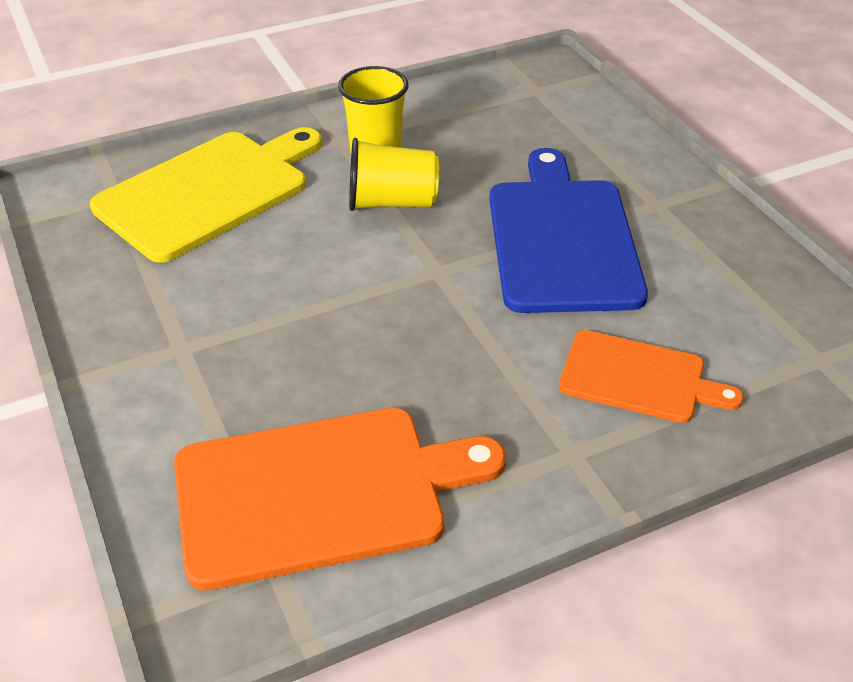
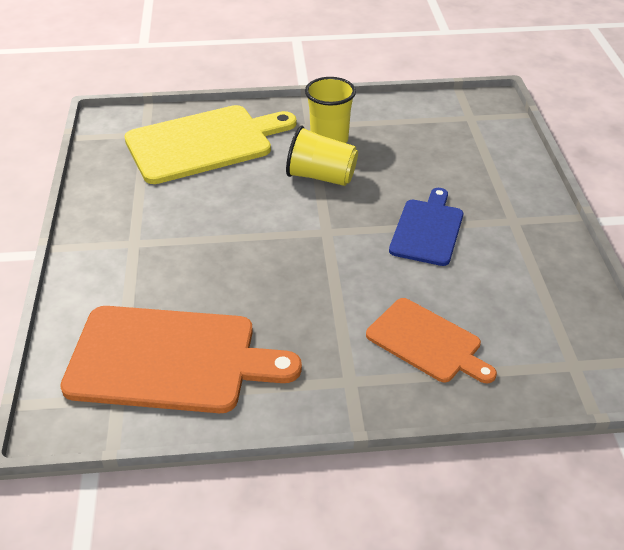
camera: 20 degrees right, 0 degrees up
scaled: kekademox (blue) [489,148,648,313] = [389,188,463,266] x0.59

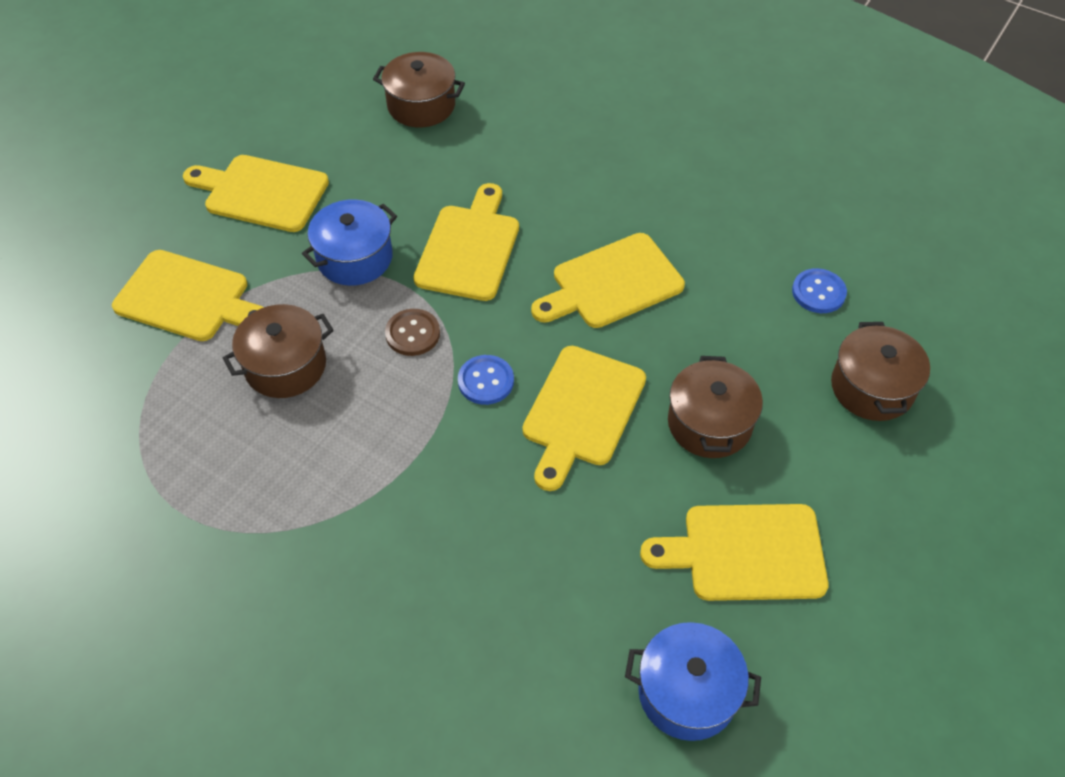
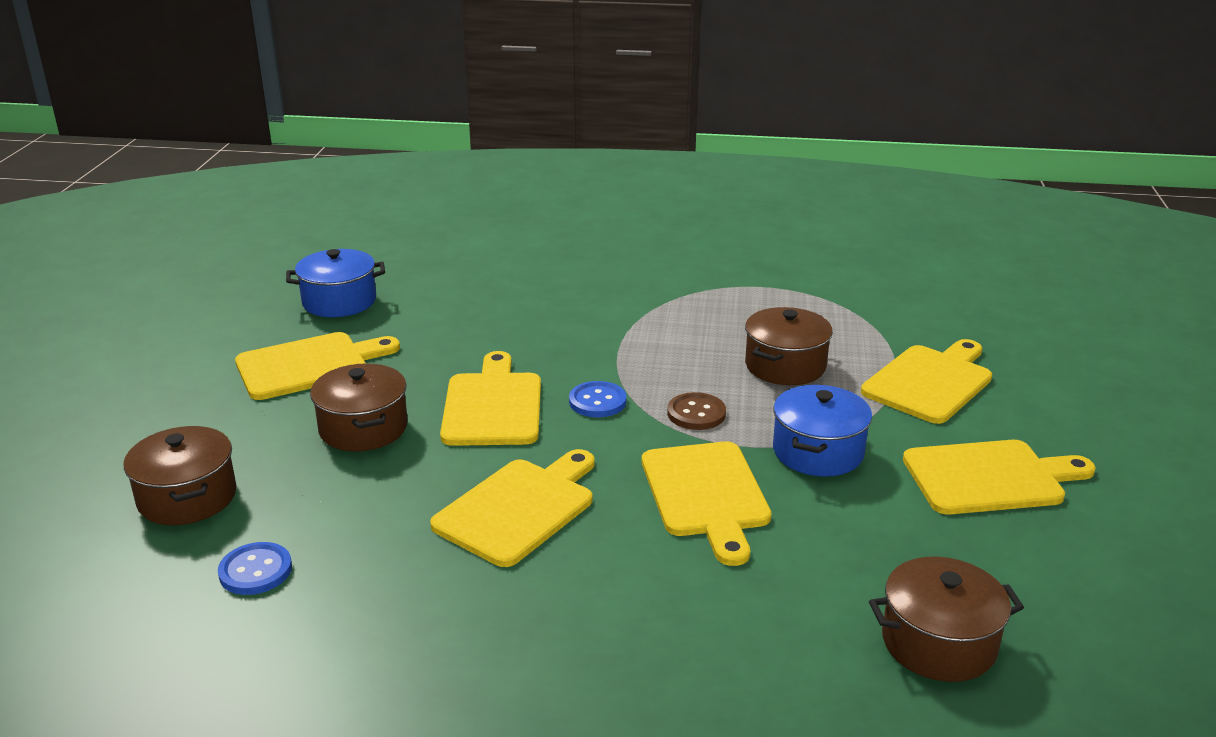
camera: 155 degrees right, 25 degrees down
rotated: kekademox (yellow) [112,250,264,341] = [861,339,992,424] 135 degrees clockwise

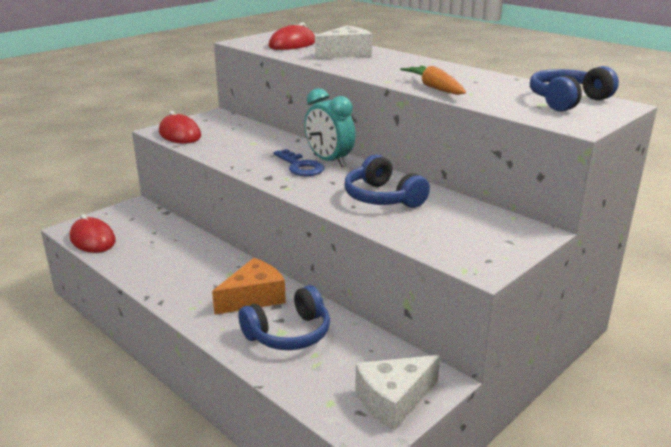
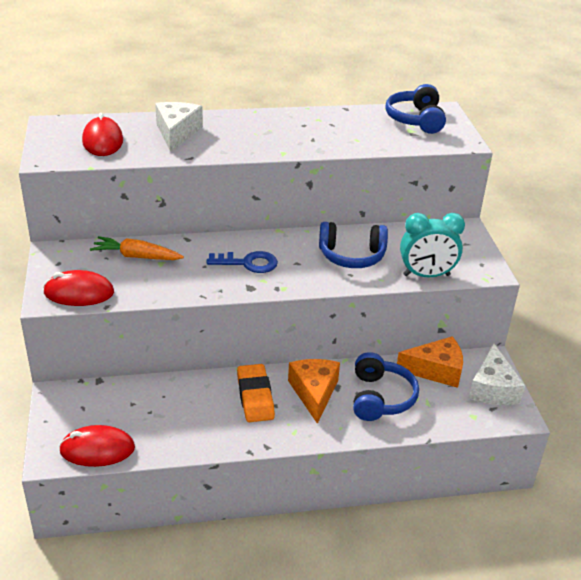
camera: 55 degrees left, 10 degrees up
new: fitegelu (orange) [237,364,275,422]; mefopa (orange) [397,336,463,388]
shifted: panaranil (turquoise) [304,88,355,167] to [400,213,465,277]; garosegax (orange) [400,66,466,95] to [90,236,184,260]

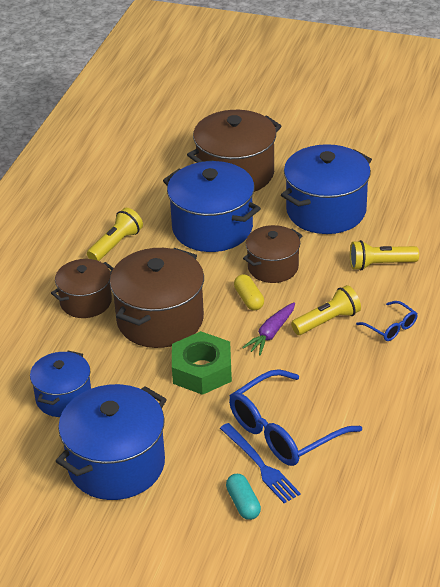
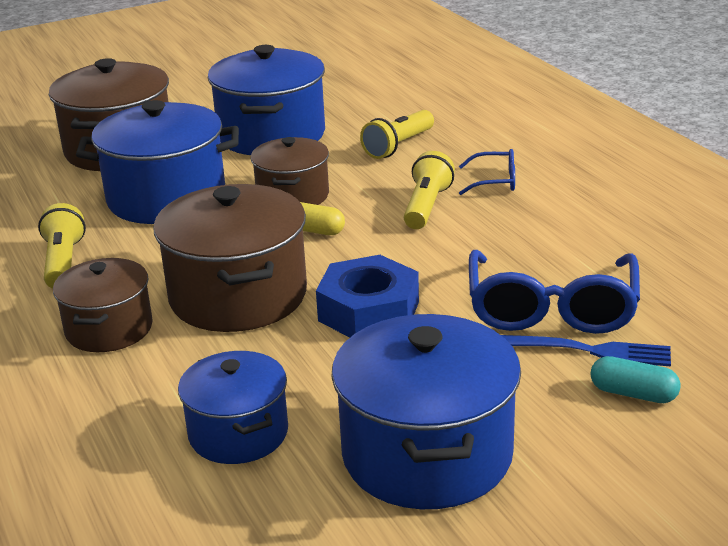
camera: 45 degrees left, 10 degrees down
gone: garosegax (purple) [242,302,295,355]
repainted: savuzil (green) [172,331,232,395] to savuzil (blue) [316,255,419,337]

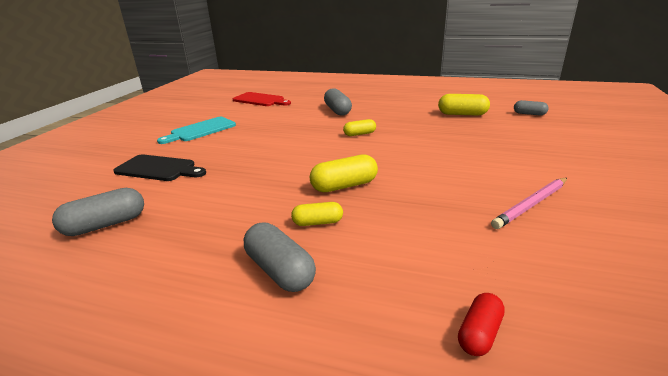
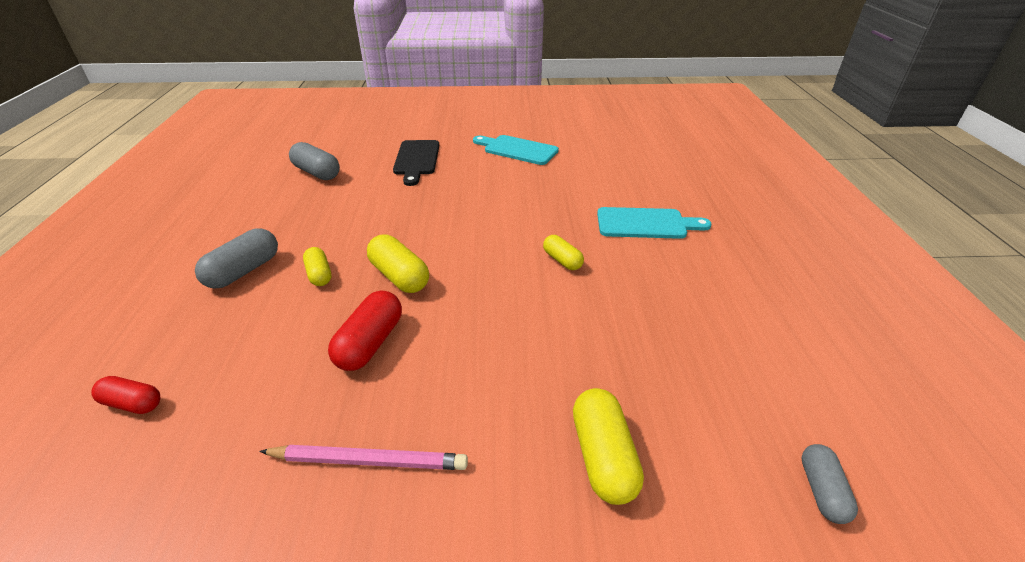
camera: 70 degrees right, 10 degrees up
gone: kekademox (red) [233,92,291,106]
new: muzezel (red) [328,291,402,371]
shifted: muzezel (yellow) [438,94,490,116] to [573,388,644,505]
swapped: muzezel (grey) [324,88,352,116] to kekademox (turquoise) [597,207,711,239]
rotated: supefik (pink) [491,178,567,229] = [259,445,468,470] 150 degrees clockwise

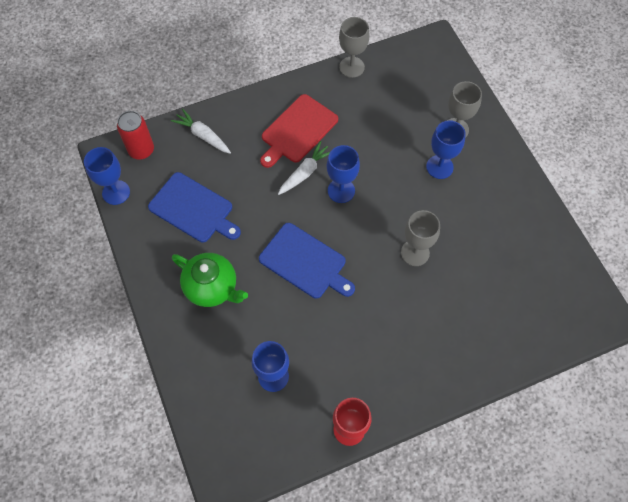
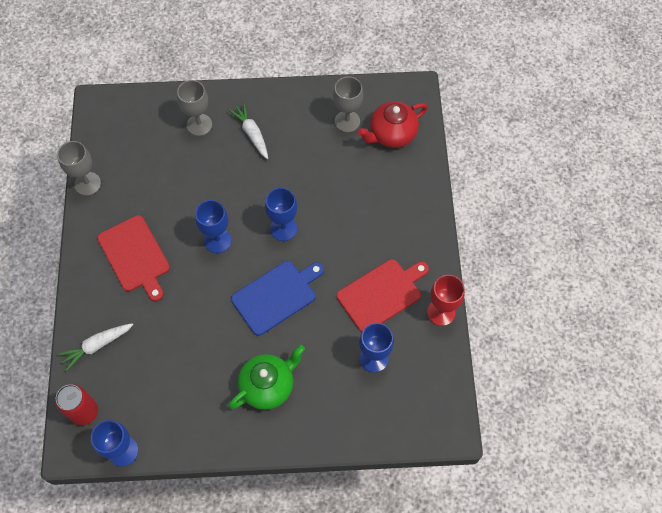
camera: 70 degrees left, 0 degrees up
gone: kekademox (blue) [148,172,241,242]
new: kekademox (red) [337,259,429,332]; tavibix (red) [357,101,428,148]
shifted: garosegax (white) [278,141,330,195] to [228,103,268,159]; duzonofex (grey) [401,210,440,266] to [333,76,363,133]; duzonofex (blue) [426,120,466,179] to [265,188,297,241]

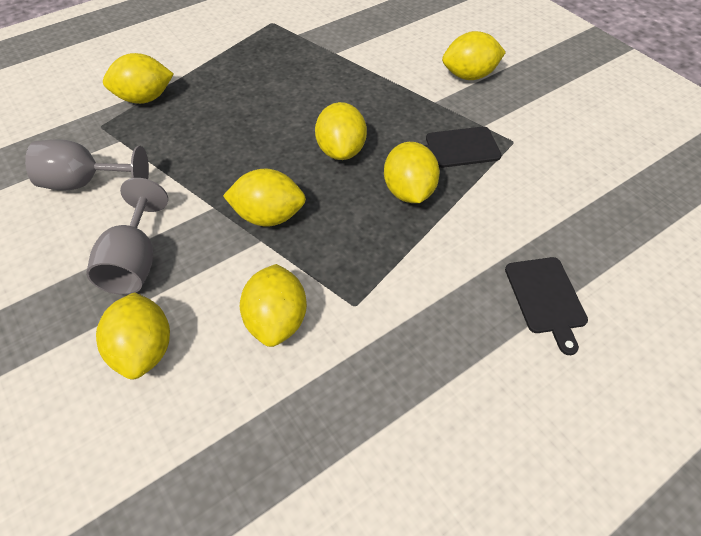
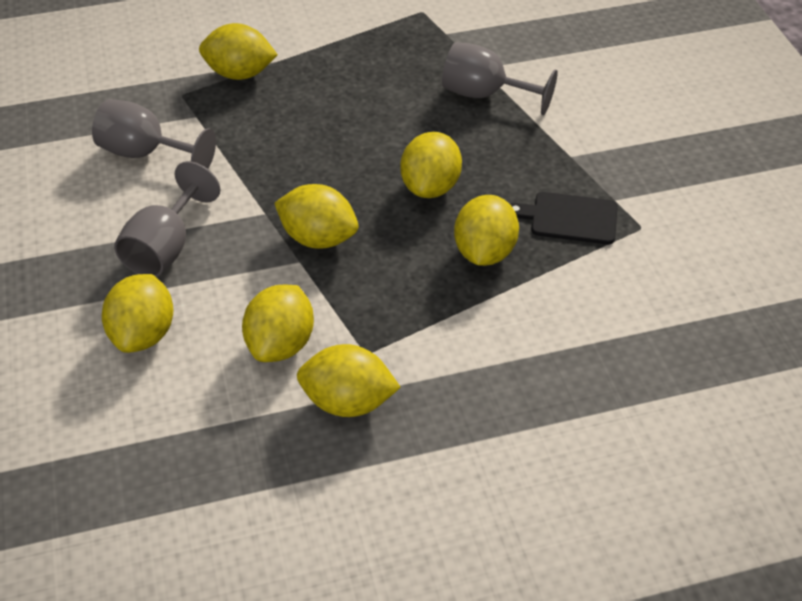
camera: 20 degrees right, 5 degrees down
gone: kekademox (black) [505,257,588,355]
new: duzonofex (grey) [442,42,558,115]
shifted: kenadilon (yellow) [442,31,506,80] to [297,344,401,417]

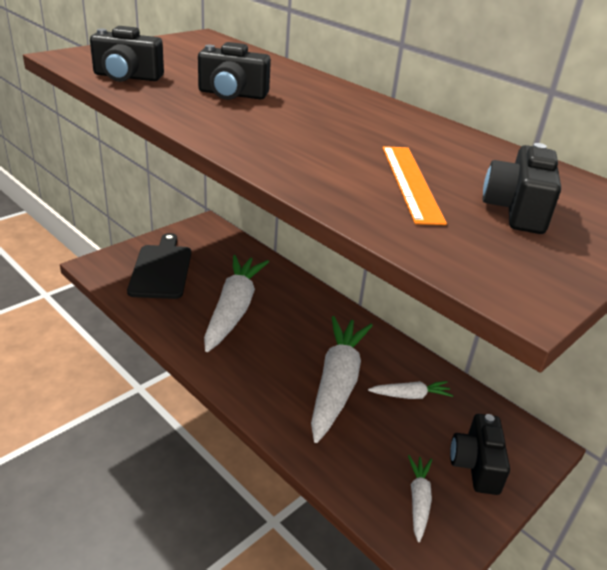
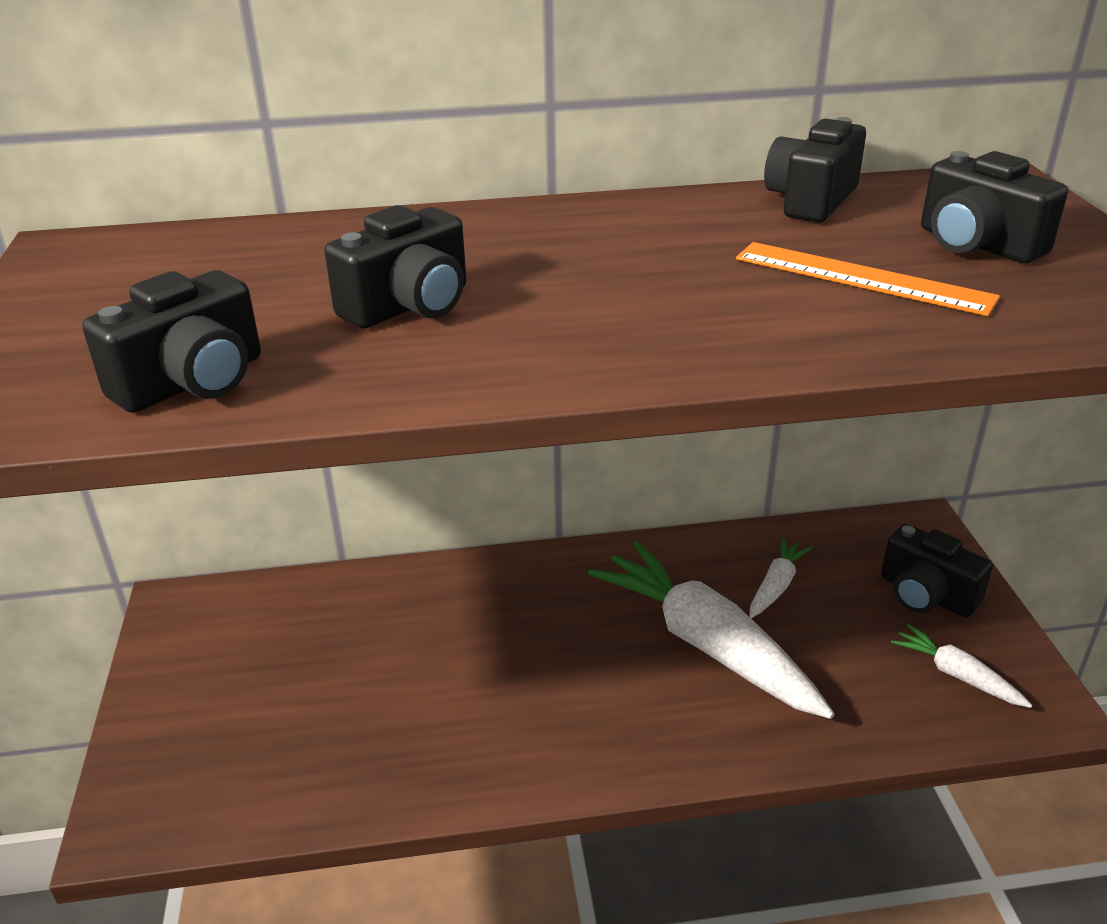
camera: 50 degrees left, 0 degrees up
gone: kekademox (black) [127,233,191,299]; garosegax (white) [204,255,269,352]
new: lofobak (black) [764,117,866,223]

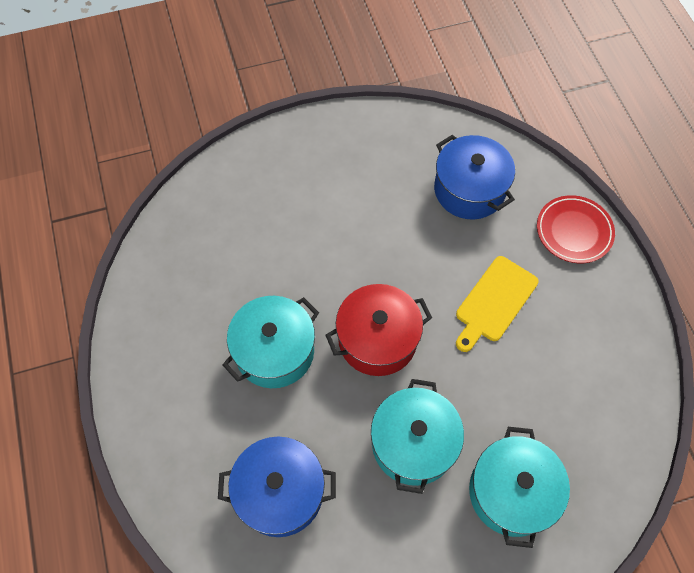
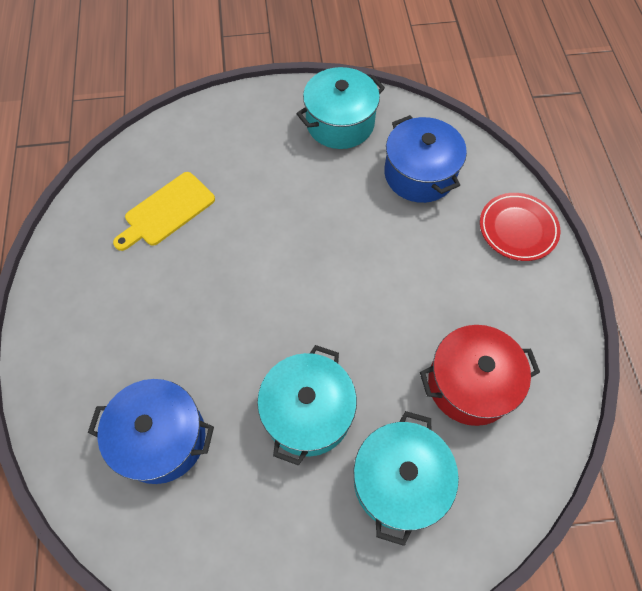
camera: 10 degrees right, 0 degrees up
shifted: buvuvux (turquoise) [223,296,319,388] to [296,67,385,149]; buvuvux (red) [325,284,432,376] to [420,325,540,426]; kekademox (yellow) [456,256,539,352] to [113,172,215,251]

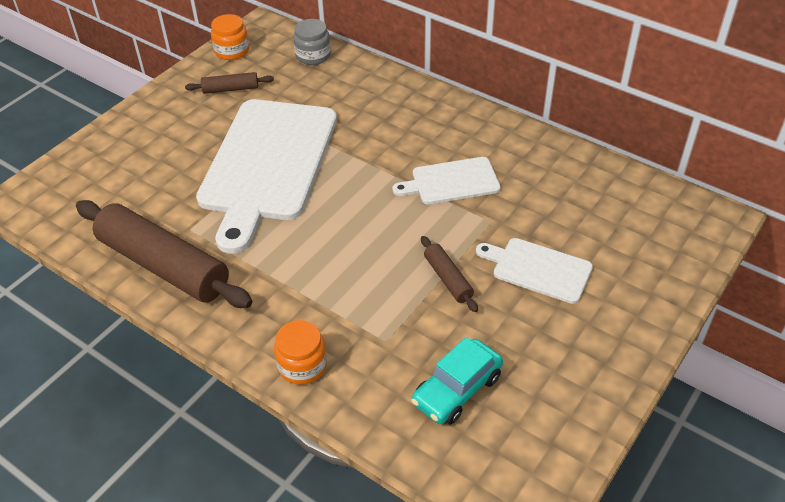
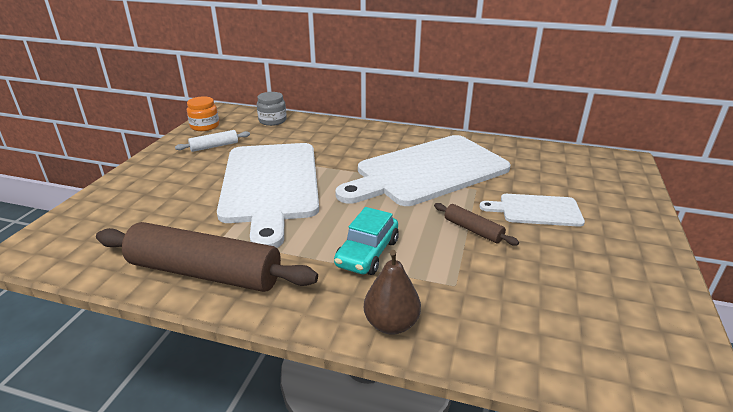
camera: 20 degrees left, 15 degrees down
shifted: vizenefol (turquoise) [411,337,503,425] to [334,207,399,275]
swapped: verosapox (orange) [274,320,327,384] to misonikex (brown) [364,250,421,335]
repainted: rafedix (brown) [185,72,274,94] to rafedix (white) [175,130,250,152]
scaled: kekademox (white) [393,157,501,204] = [335,135,511,206] x2.07

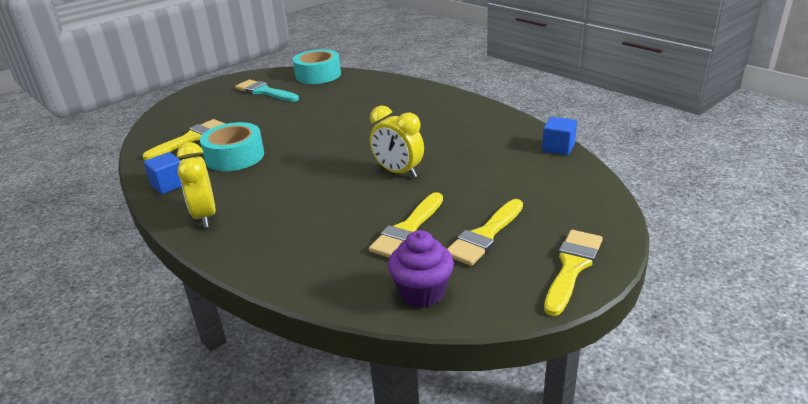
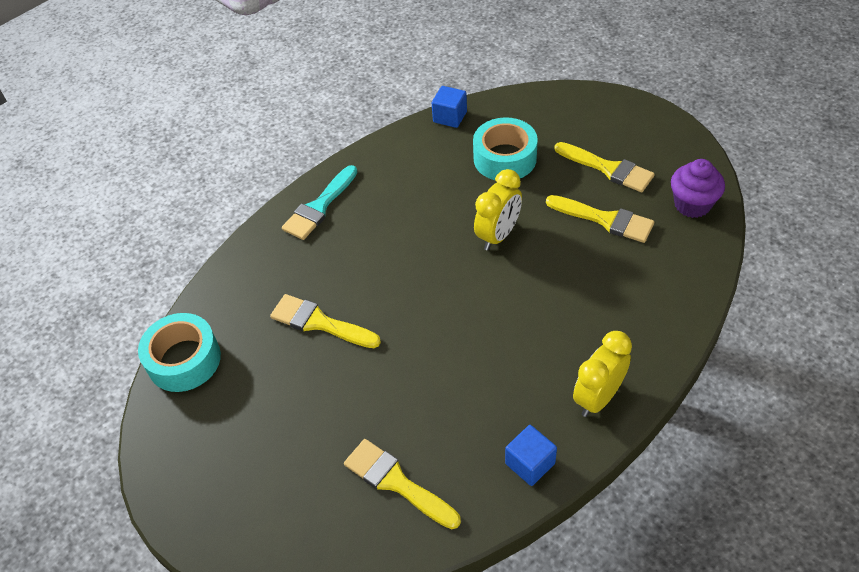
camera: 90 degrees left, 20 degrees up
shifted: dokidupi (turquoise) [200,122,264,171] to [473,117,538,180]; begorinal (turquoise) [235,79,299,102] to [282,165,358,240]; begorinal (yellow) [544,230,603,316] to [270,294,381,348]
rotated: panaranil (yellow) [177,142,216,228] = [573,331,632,417] 150 degrees clockwise

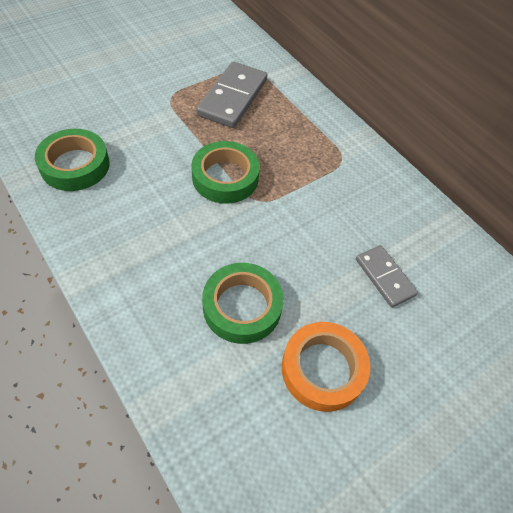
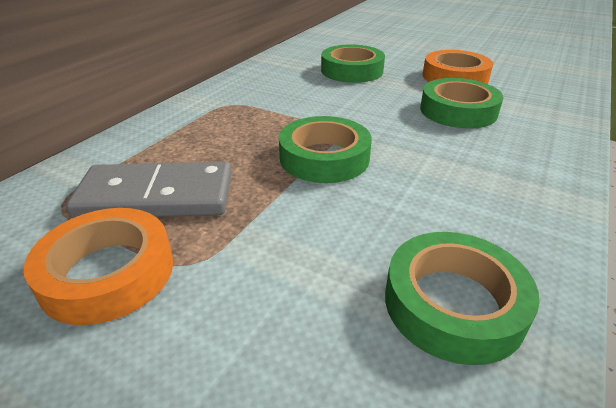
camera: 110 degrees left, 20 degrees down
new: dokidupi (orange) [24,208,173,325]
swapped: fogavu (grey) [356,245,418,308] to dokidupi (green) [321,44,385,83]

